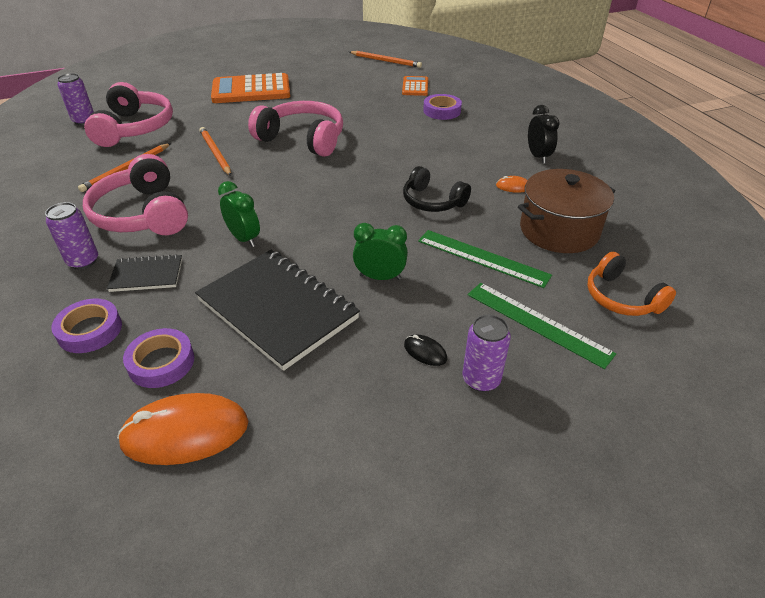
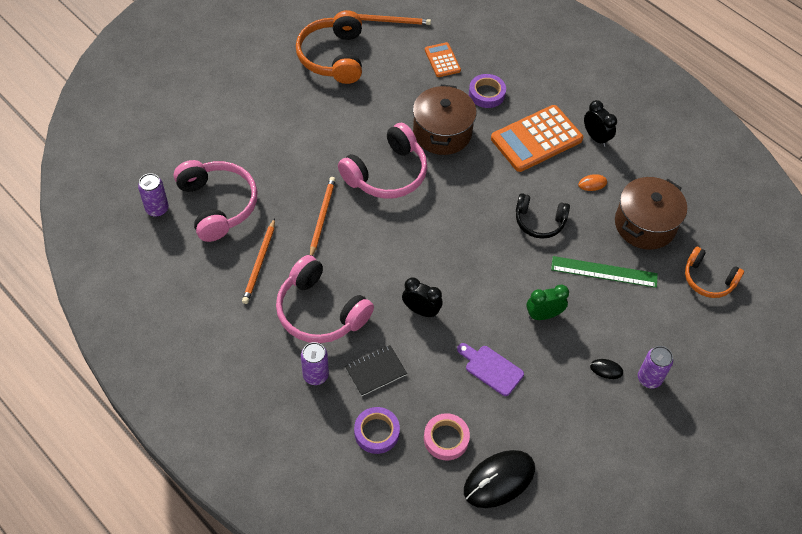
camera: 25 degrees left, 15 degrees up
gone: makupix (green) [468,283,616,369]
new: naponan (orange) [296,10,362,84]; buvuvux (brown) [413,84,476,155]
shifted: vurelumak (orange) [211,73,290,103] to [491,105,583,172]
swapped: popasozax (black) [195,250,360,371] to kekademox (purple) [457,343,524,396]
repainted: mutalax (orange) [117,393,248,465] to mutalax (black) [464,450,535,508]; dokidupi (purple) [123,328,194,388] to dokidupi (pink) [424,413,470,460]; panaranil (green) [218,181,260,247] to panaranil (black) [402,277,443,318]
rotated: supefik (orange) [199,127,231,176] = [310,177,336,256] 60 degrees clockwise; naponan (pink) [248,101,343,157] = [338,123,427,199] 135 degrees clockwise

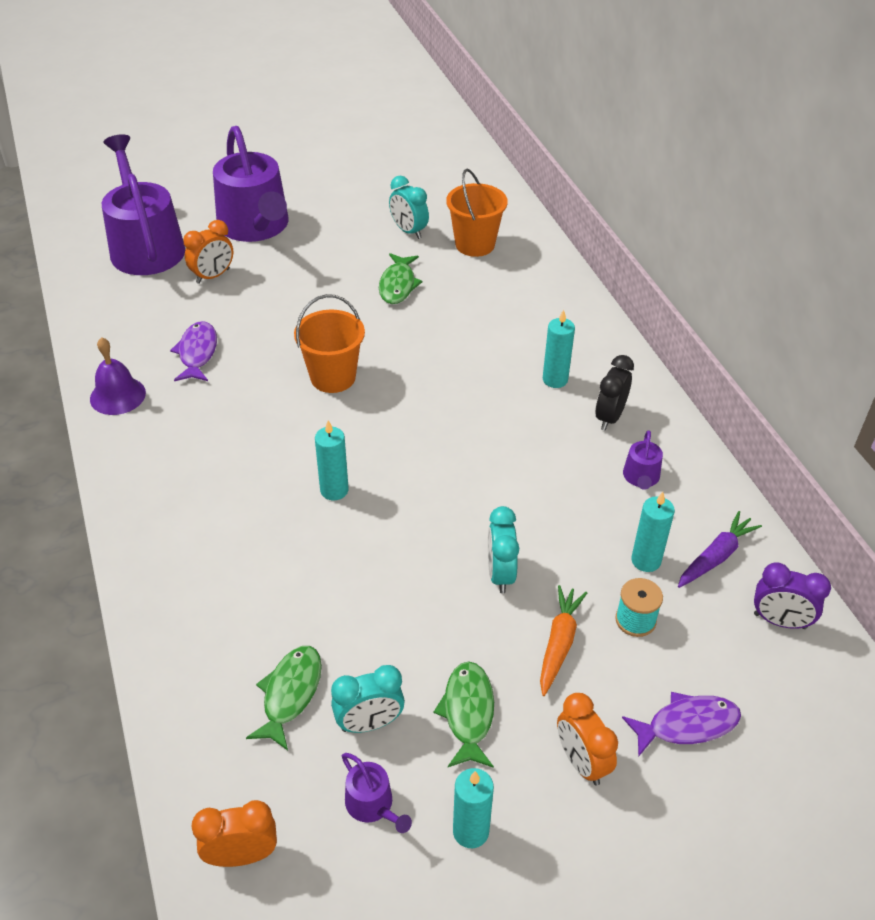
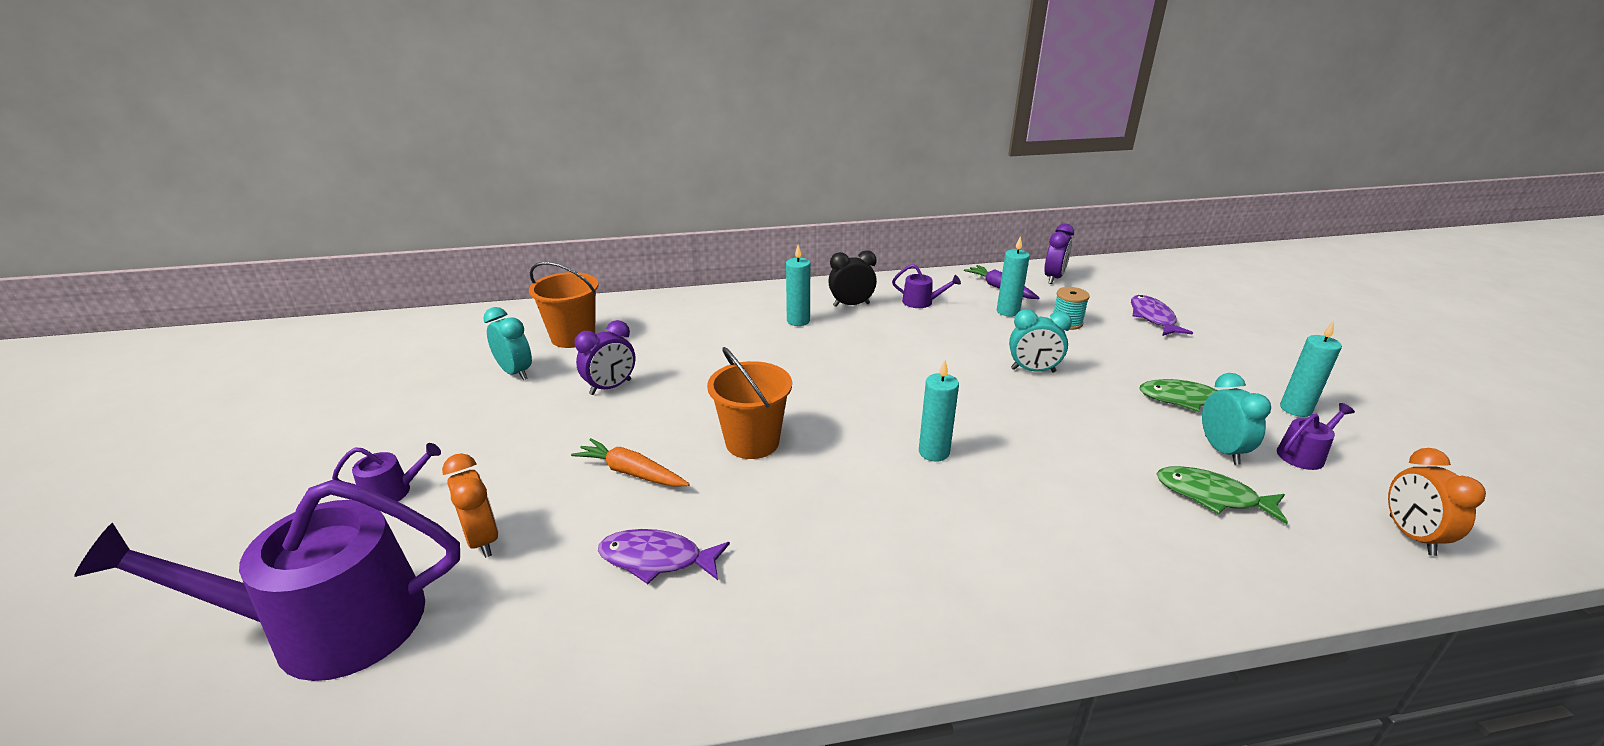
camera: 80 degrees left, 15 degrees down
gone: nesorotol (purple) [90,337,146,415]; panaranil (orange) [557,693,618,786]
shifted: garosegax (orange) [540,585,587,696] to [571,438,690,487]
swapped: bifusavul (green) [379,253,423,304] to panaranil (purple) [574,320,636,395]
rotated: panaranil (turquoise) [389,176,429,239] = [483,307,532,380] 105 degrees counterclockwise; panaranil (black) [595,355,634,431] = [828,250,877,307] 135 degrees clockwise
scaled: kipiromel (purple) [213,126,289,242] = [332,443,441,502] x0.41

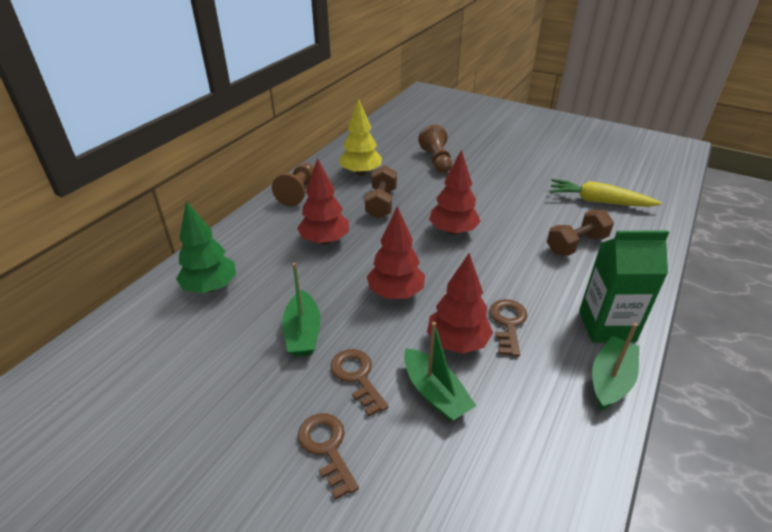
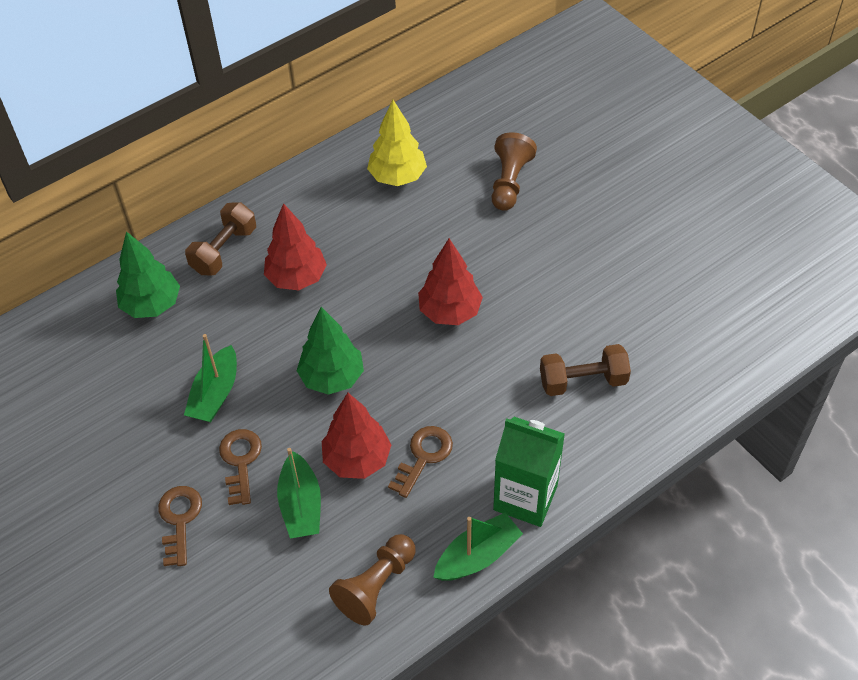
camera: 25 degrees right, 15 degrees up
gone: garosegax (yellow) [550,179,662,207]
shifted: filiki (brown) [272,163,314,206] to [329,534,415,625]; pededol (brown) [365,165,397,218] to [185,202,256,275]
repainted: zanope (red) [367,206,425,299] to zanope (green) [297,307,364,395]

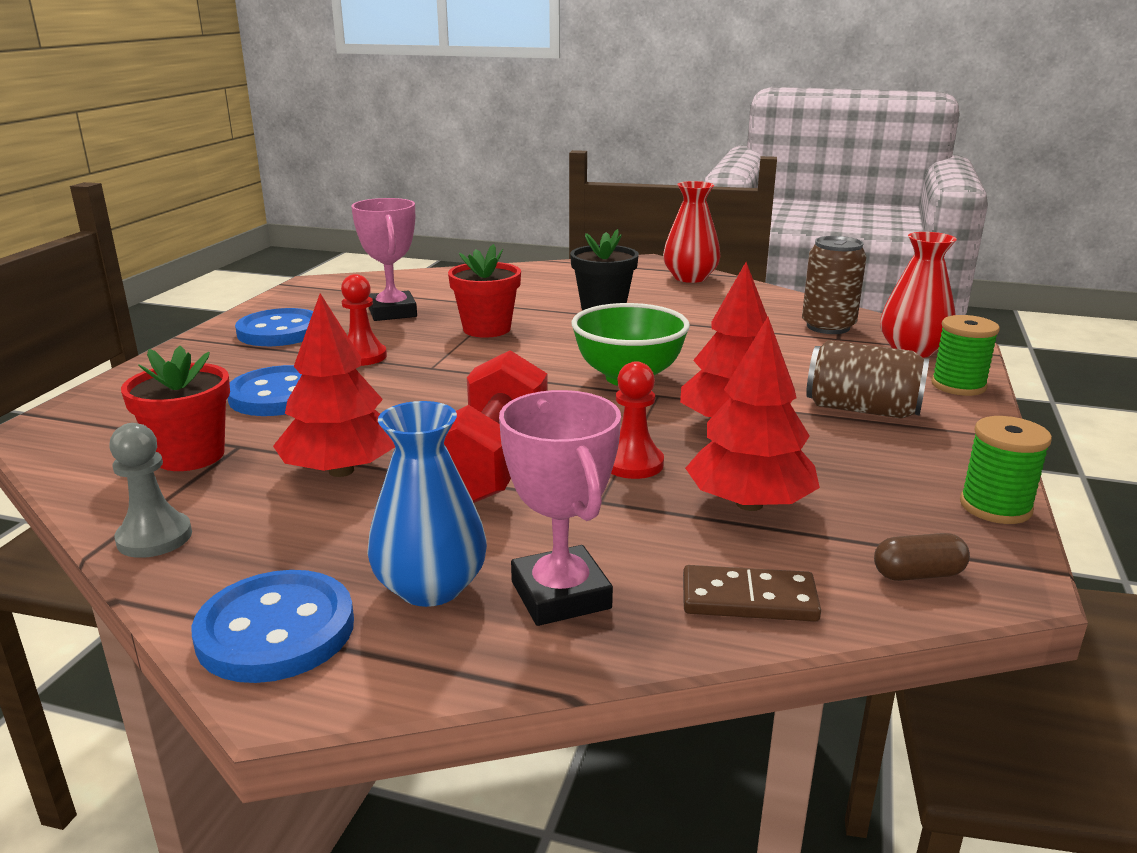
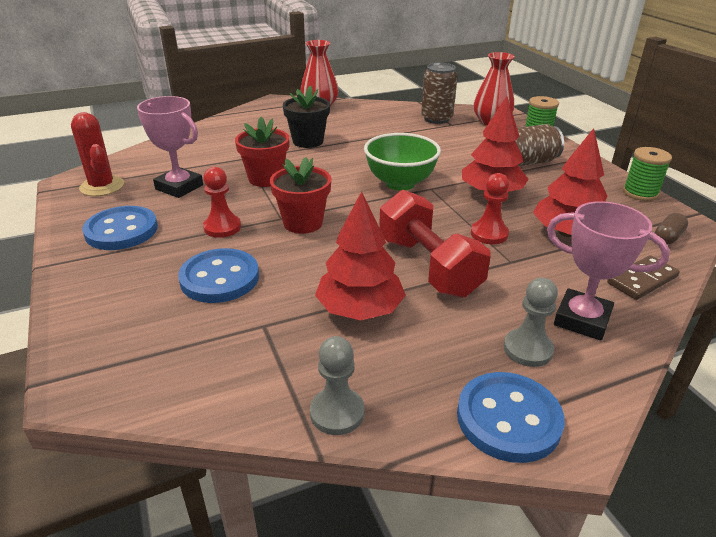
camera: 40 degrees left, 10 degrees up
new: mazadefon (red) [71,112,124,196]
shifted: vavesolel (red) [121,346,230,471] to [270,157,331,234]
swapped: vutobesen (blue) [367,401,487,607] to filiki (grey) [504,278,558,367]

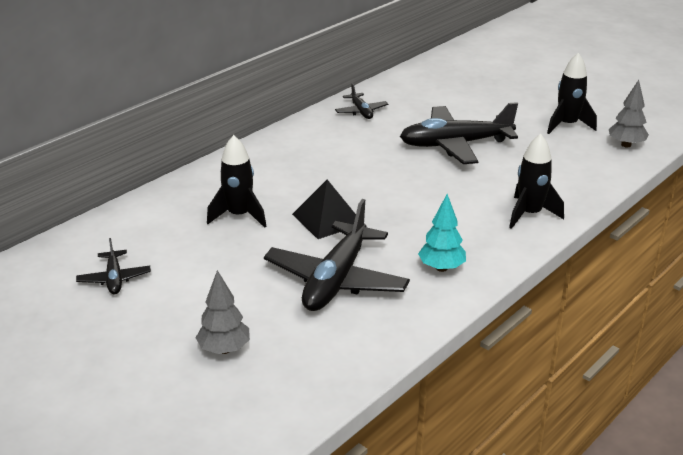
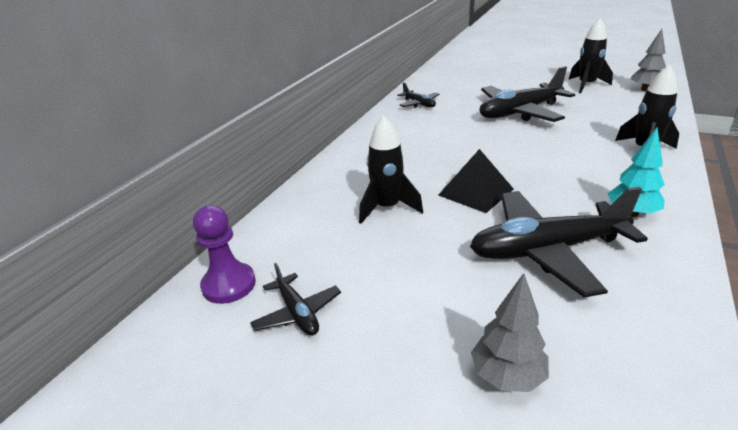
camera: 15 degrees left, 0 degrees up
new: filiki (purple) [193,205,256,304]
rotated: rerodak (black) [264,199,410,311] = [470,187,648,298] 75 degrees clockwise

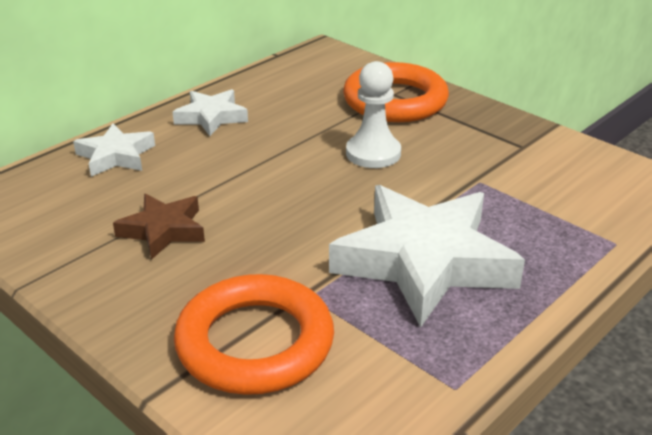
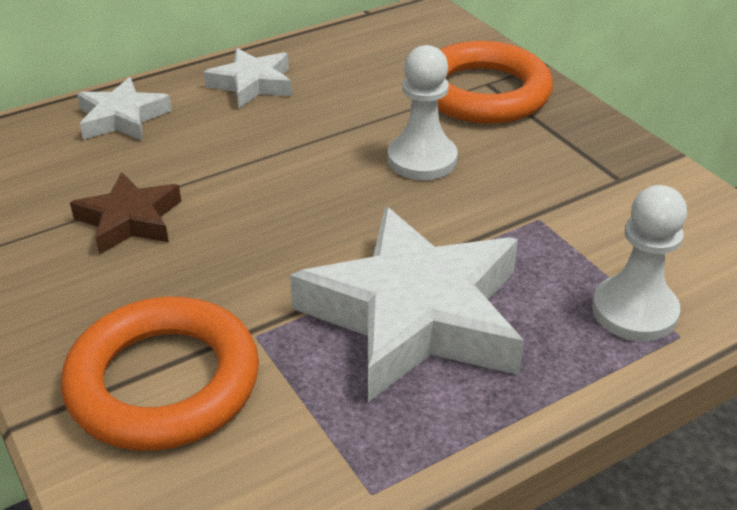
camera: 15 degrees right, 5 degrees up
new: filiki (white) [592,185,687,341]

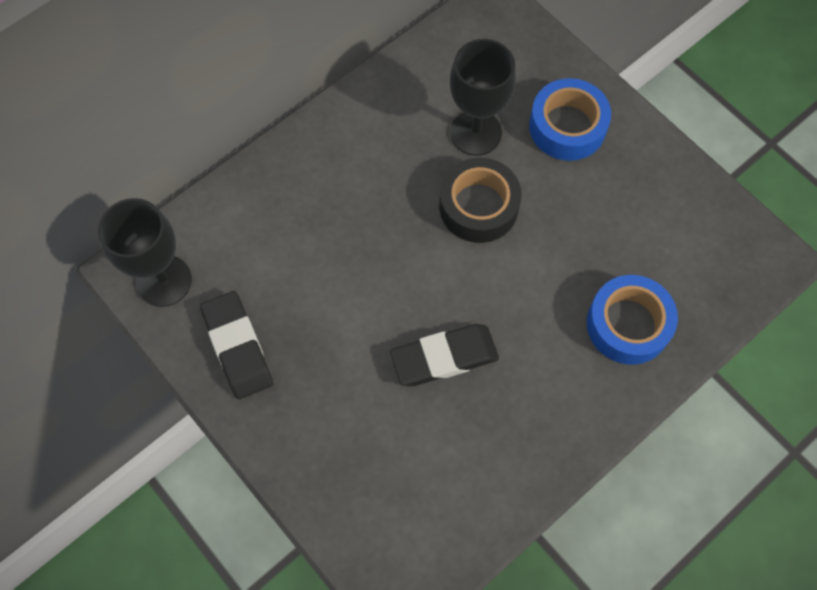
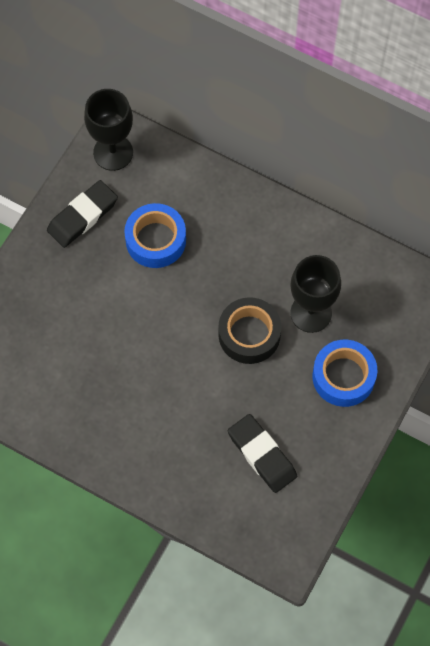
camera: 70 degrees right, 0 degrees up
shifted: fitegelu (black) [390,324,499,386] to [228,414,297,493]; dokidupi (blue) [587,275,678,365] to [124,203,186,268]

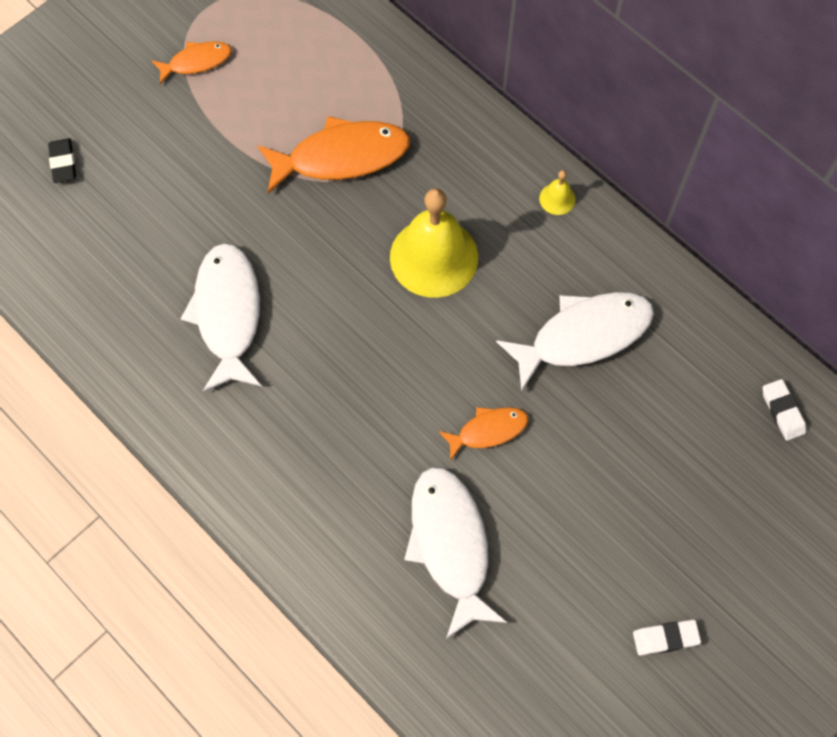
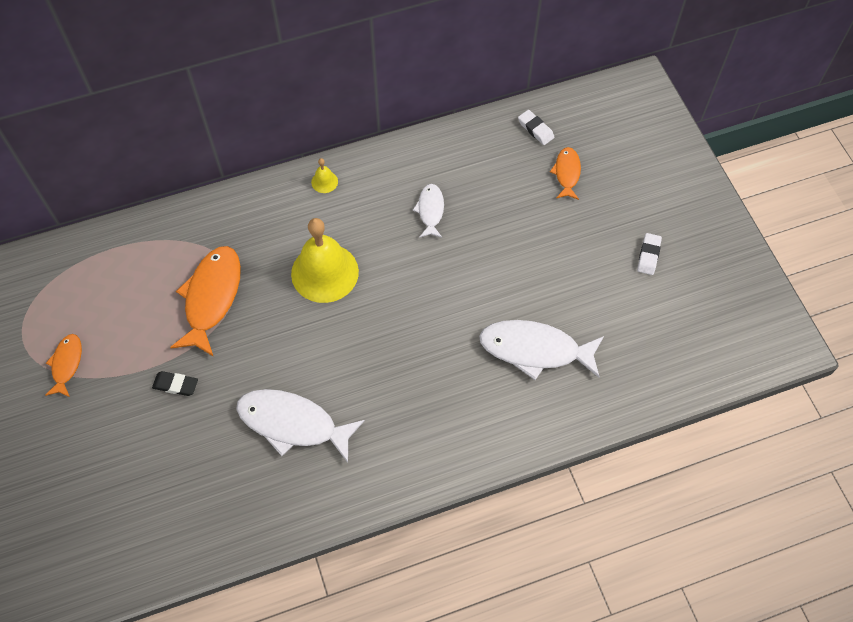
camera: 65 degrees left, 5 degrees down
shifted: fitegelu (black) [48,138,76,183] to [152,371,198,396]; bifusavul (orange) [439,407,528,461] to [550,147,581,200]
rotated: fitegelu (white) [763,379,806,441] = [518,110,554,145] 45 degrees clockwise
scaled: bifusavul (white) [496,292,654,391] = [413,184,444,238] x0.55

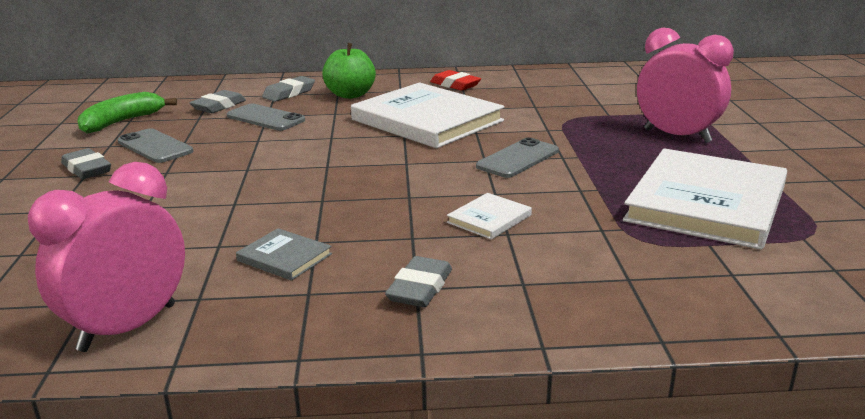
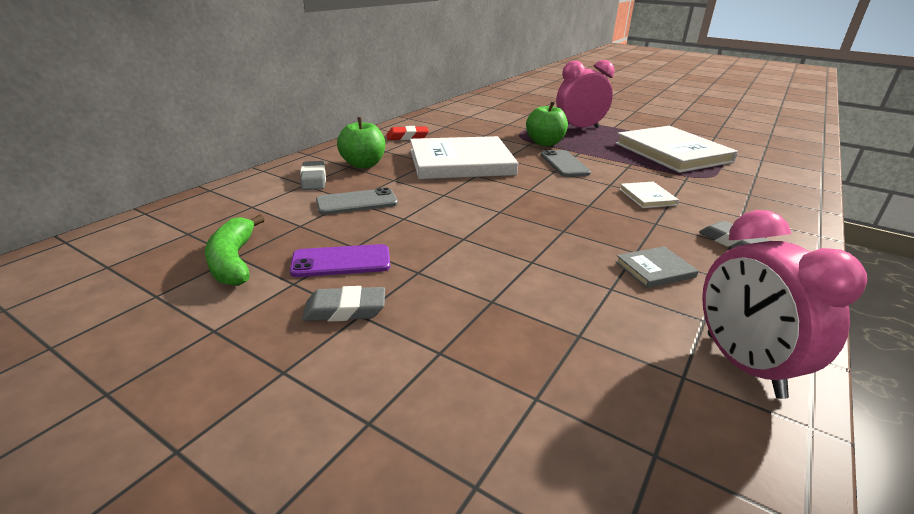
camera: 55 degrees left, 5 degrees up
gone: fitegelu (grey) [189,90,246,113]
new: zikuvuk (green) [526,101,568,146]
repainted: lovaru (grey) [117,128,193,163] to lovaru (purple) [290,244,390,277]

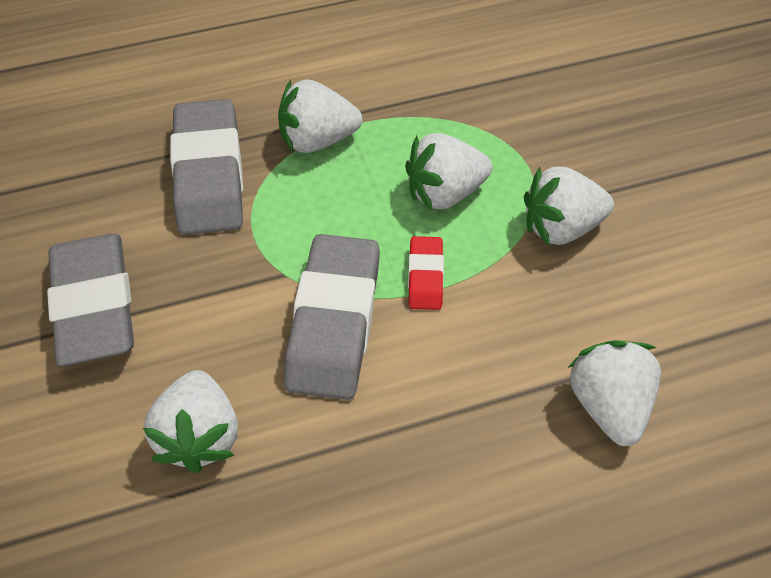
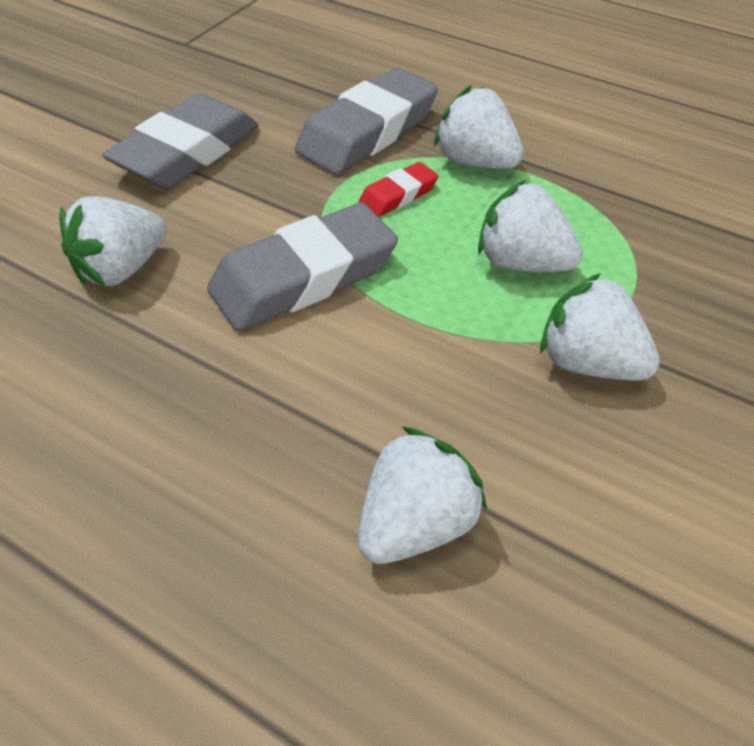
camera: 50 degrees right, 5 degrees down
shifted: fitegelu (red) [408,236,444,310] to [359,162,438,217]

